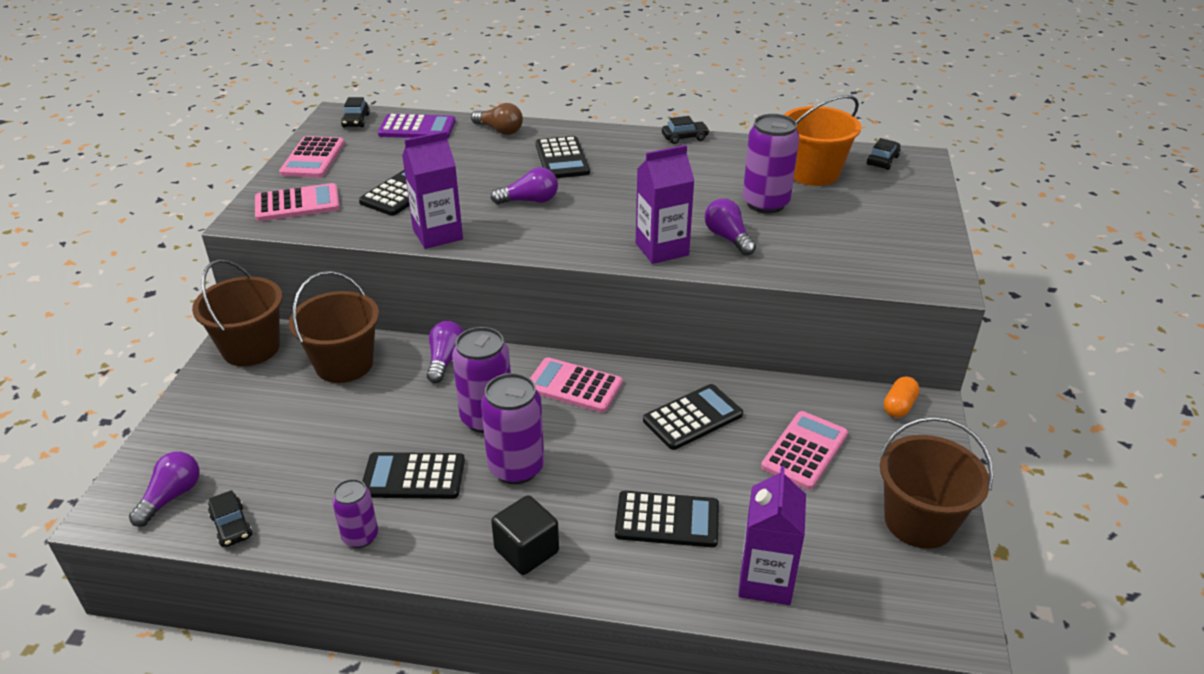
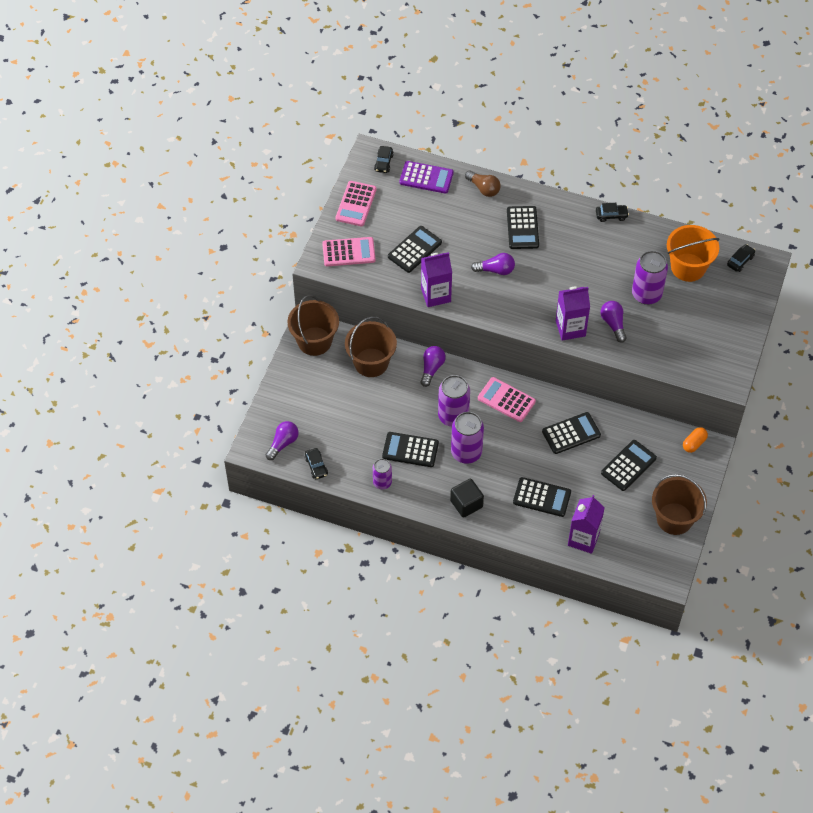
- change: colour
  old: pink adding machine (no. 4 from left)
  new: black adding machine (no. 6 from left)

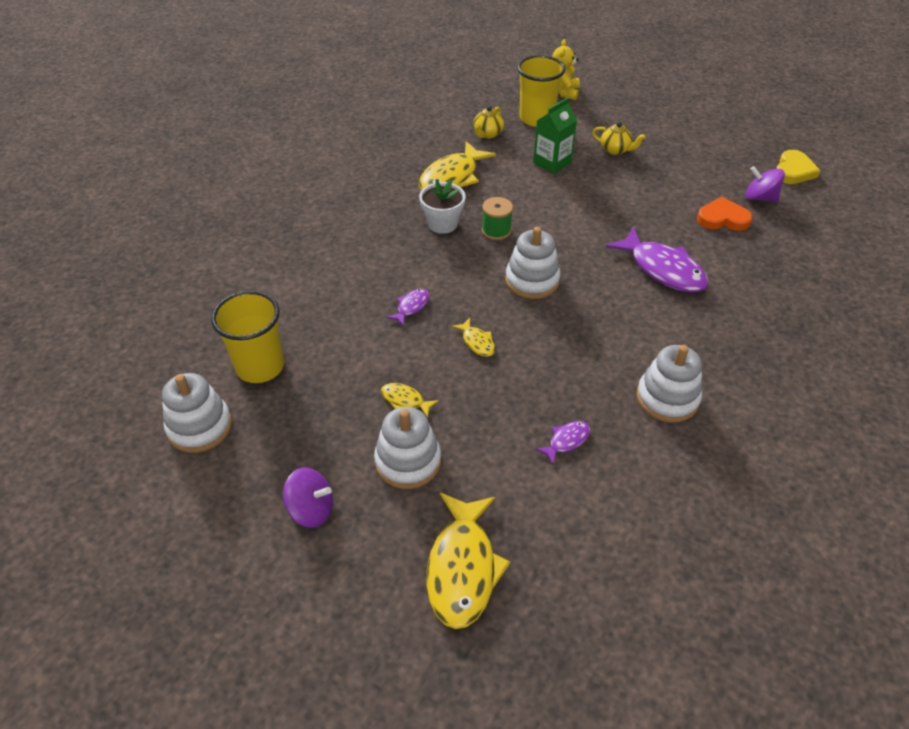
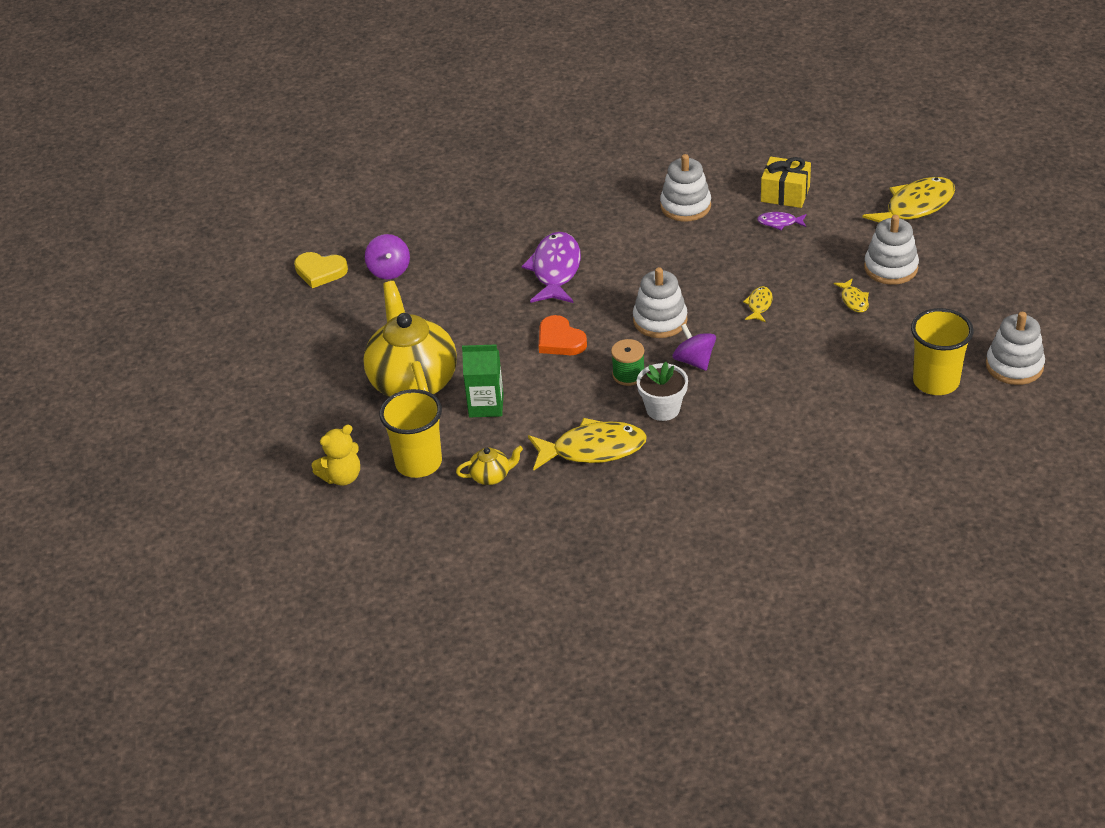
- change: spun
  old: yellow heart shape
  degrees: -150
- change: size
  old: yellow teapot (no. 2 from left in the first image)
  factor: 2.4
- change: relocated
  old: bright orange heart shape
- change: relocated
  old: purple toy top (no. 1 from left in the first image)
  new: purple toy top (no. 2 from left)
- change: appeared
  new: yellow wrapped gift
- change: missing
  old: purple fish figure (no. 1 from left)

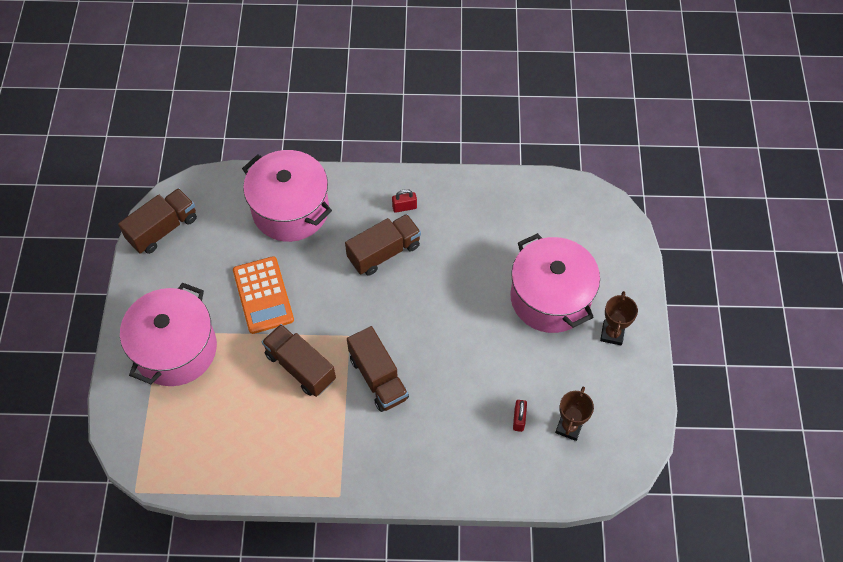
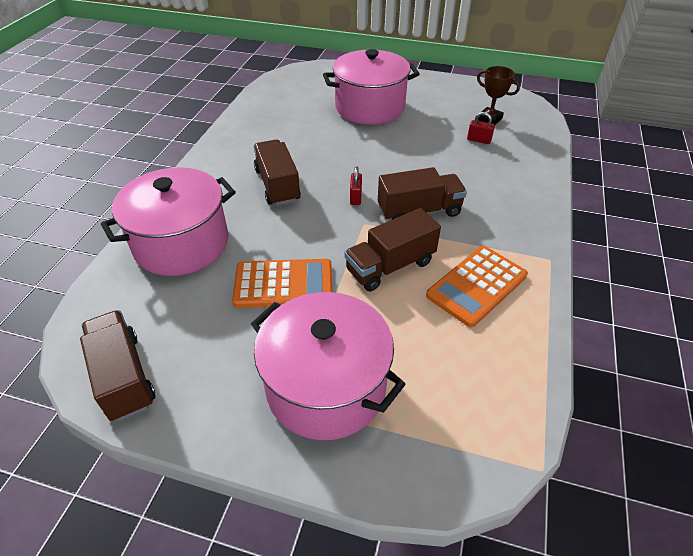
- change: relocated
  old: red padlock (no. 1 from left)
- change: appeared
  new: bright orange adding machine (no. 2 from left)
- change: missing
  old: russet trophy (no. 2 from left)

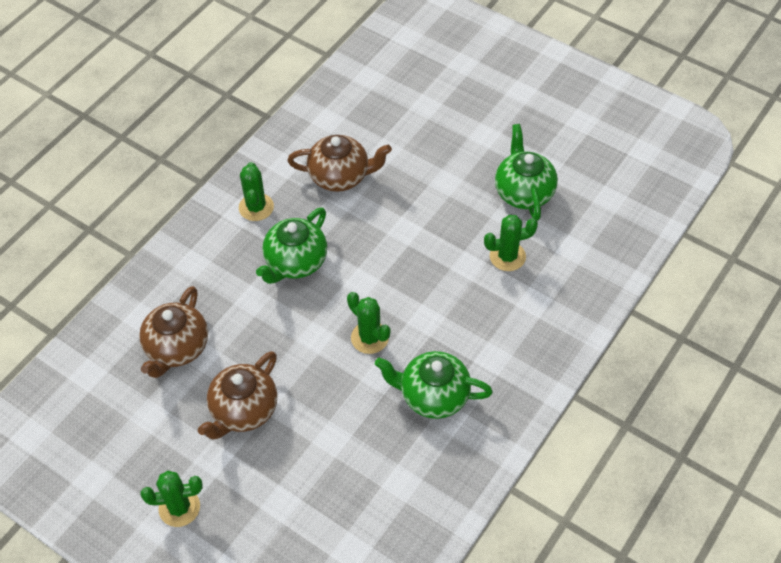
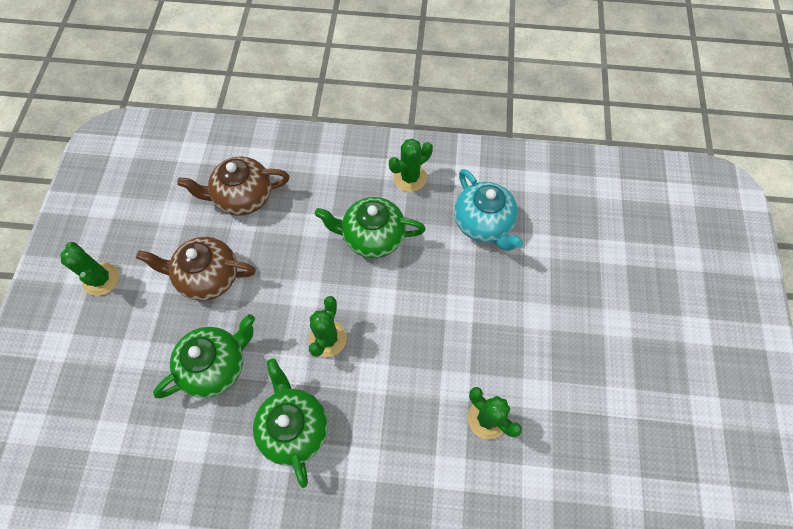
- change: relocated
  old: emerald teapot (no. 3 from left in the first image)
  new: emerald teapot (no. 1 from left)
- change: colour
  old: russet teapot (no. 3 from left)
  new: turquoise teapot

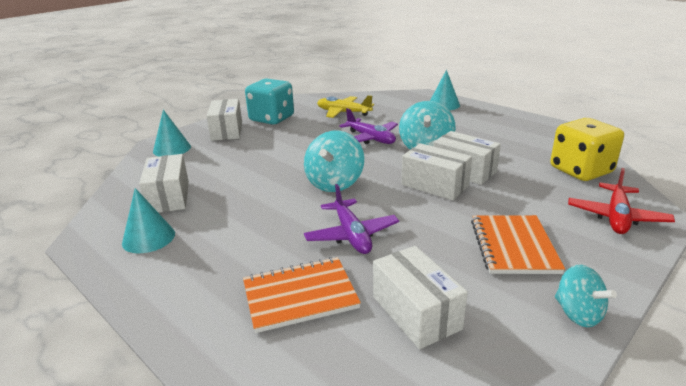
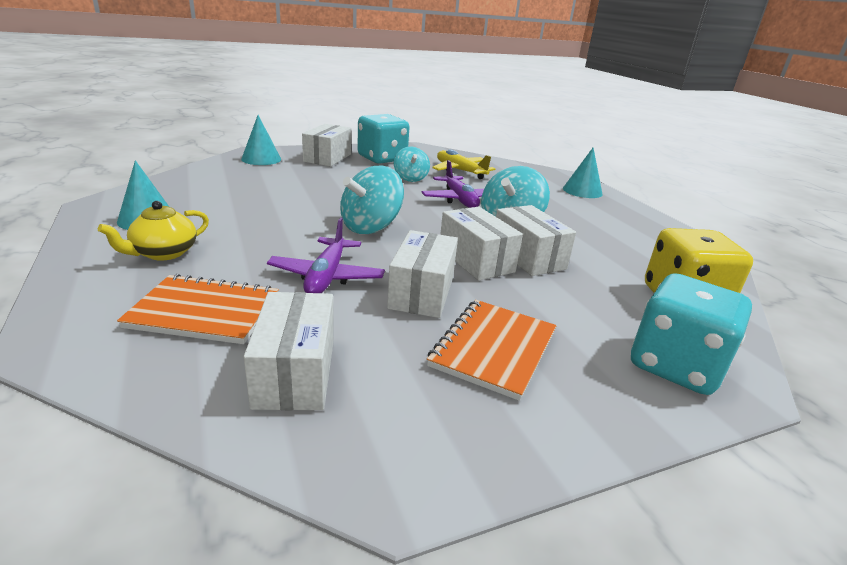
- change: appeared
  new: yellow teapot
- change: relocated
  old: white box (no. 1 from left in the first image)
  new: white box (no. 3 from left)
- change: relocated
  old: turquoise toy top (no. 3 from left in the first image)
  new: turquoise toy top (no. 2 from left)
- change: exchanged
  old: red aeroplane
  new: turquoise dice (no. 2 from left)

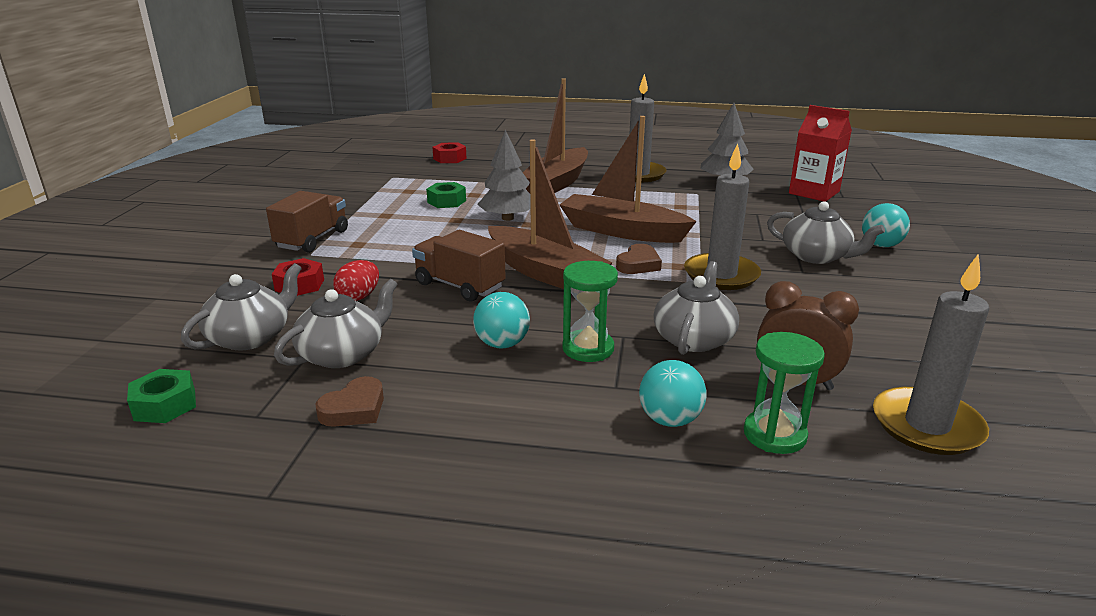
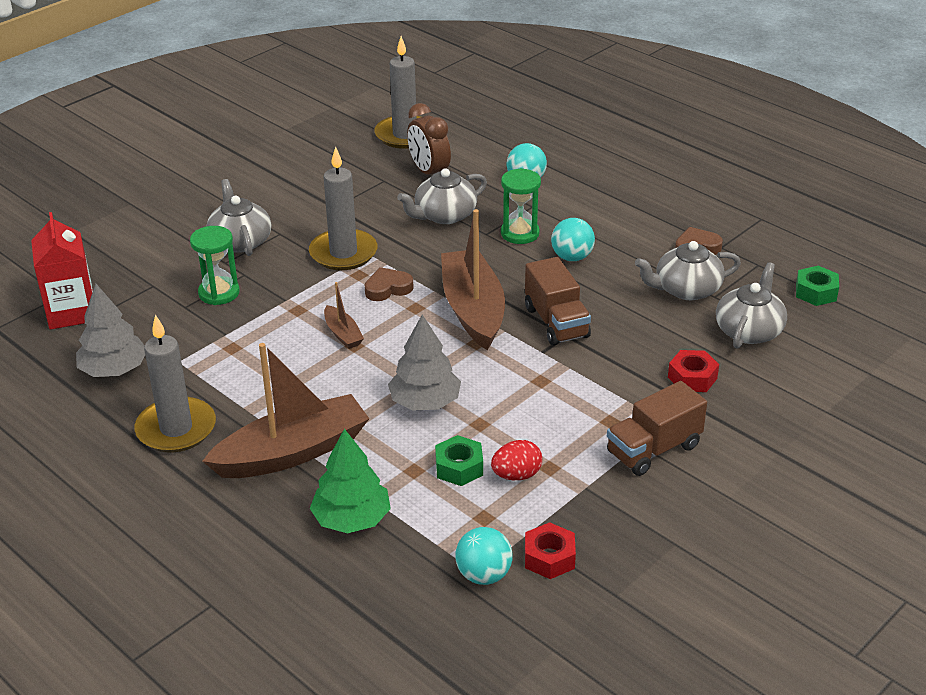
- change: relocated
  old: emerald hourglass (no. 2 from left in the first image)
  new: emerald hourglass (no. 1 from left)
- change: appeared
  new: emerald toy tree
- change: size
  old: russet sailboat (no. 3 from left in the first image)
  factor: 0.45
- change: relocated
  old: turquoise play ball (no. 3 from left in the first image)
  new: turquoise play ball (no. 1 from left)
- change: relocated
  old: red egg shape
- change: relocated
  old: red hex nut (no. 2 from left in the first image)
  new: red hex nut (no. 1 from left)
- change: spun
  old: grey teapot (no. 1 from left in the first image)
  degrees: 135

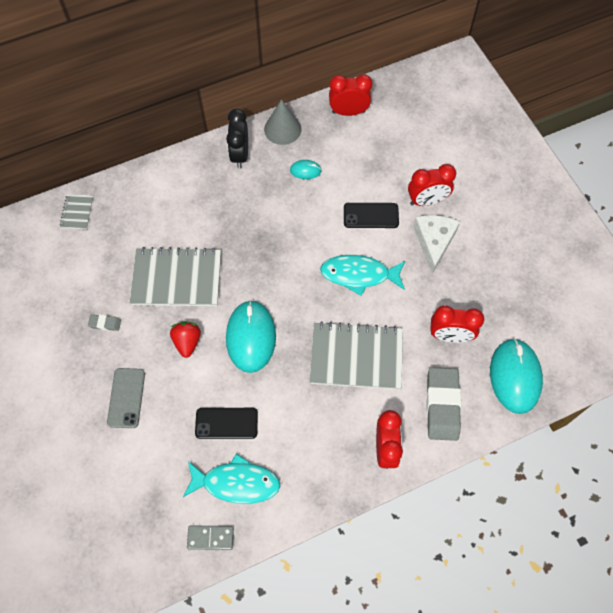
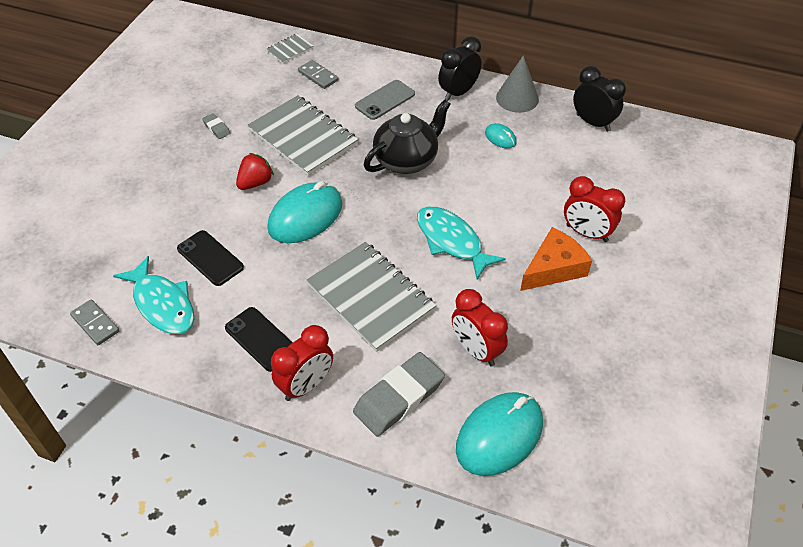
- change: relocated
  old: black phone (no. 2 from left)
- change: appeared
  new: grey domino tile (no. 2 from left)
- change: relocated
  old: grey phone
- change: appeared
  new: black teapot
- change: colour
  old: white cheese wedge
  new: bright orange cheese wedge
- change: colour
  old: red clock (no. 1 from left)
  new: black clock (no. 2 from left)

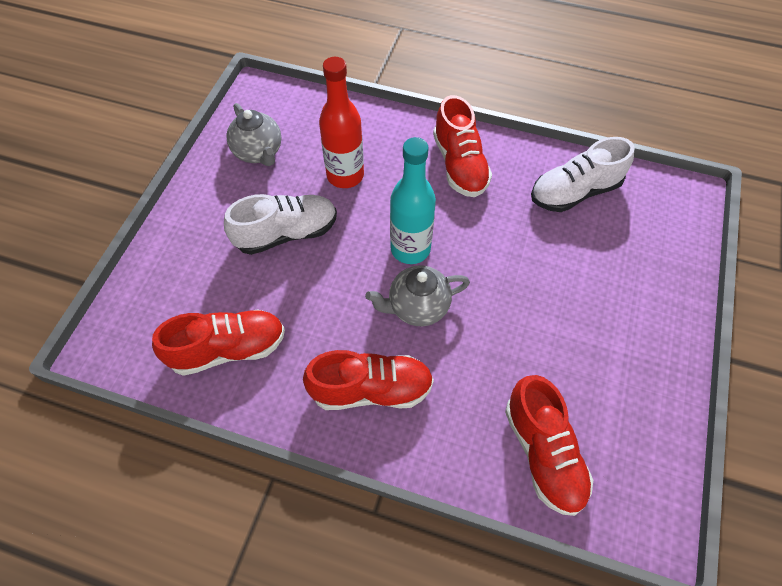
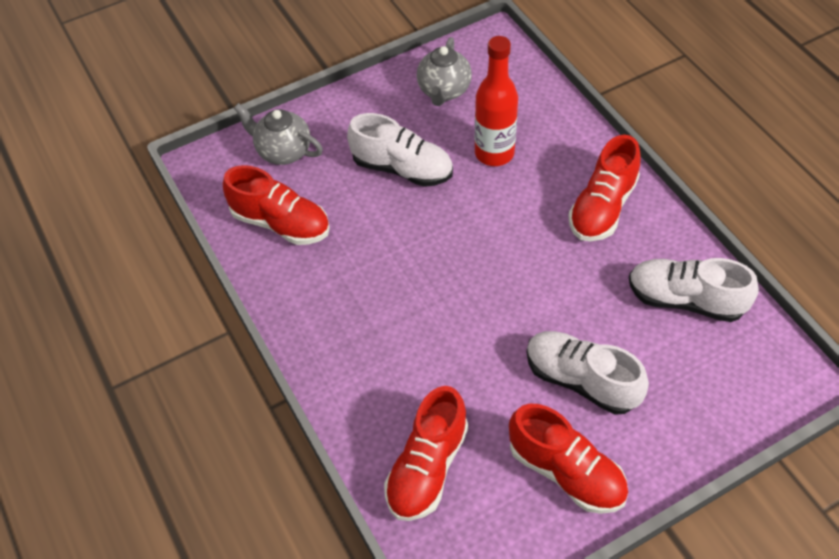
- change: relocated
  old: grey teapot (no. 2 from left in the first image)
  new: grey teapot (no. 1 from left)
- change: relocated
  old: red sneaker (no. 2 from left in the first image)
  new: red sneaker (no. 3 from left)
- change: appeared
  new: white sneaker (no. 2 from left)
- change: missing
  old: turquoise drink bottle

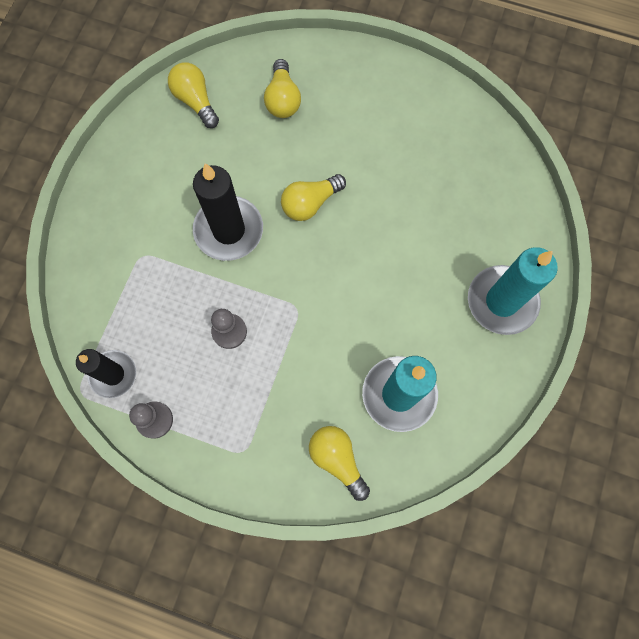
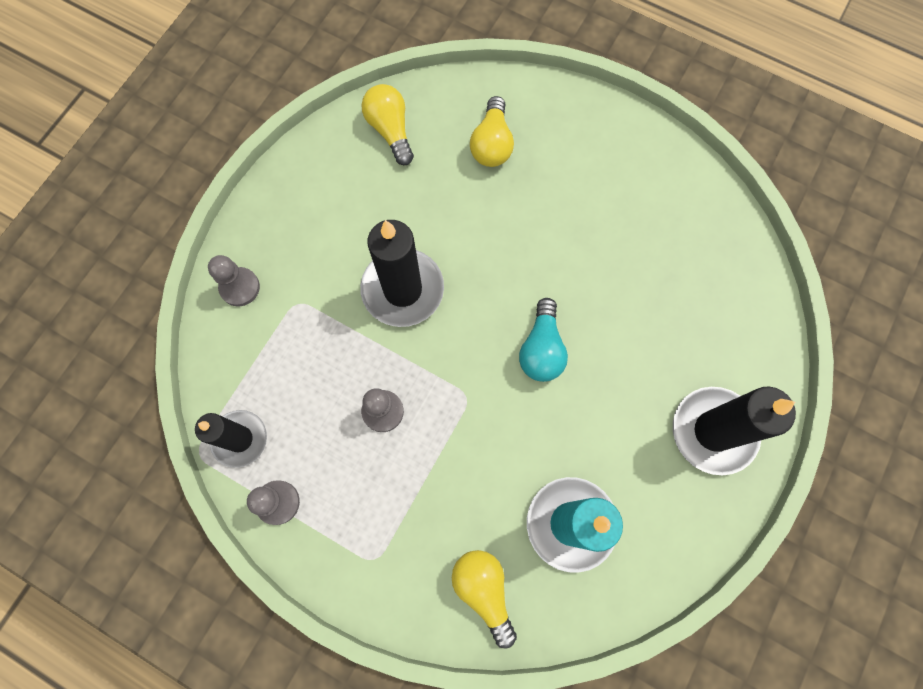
- change: appeared
  new: grey pawn (no. 1 from left)
- change: appeared
  new: turquoise lightbulb
- change: colour
  old: turquoise candle (no. 2 from left)
  new: black candle (no. 3 from left)
- change: missing
  old: yellow lightbulb (no. 3 from left)

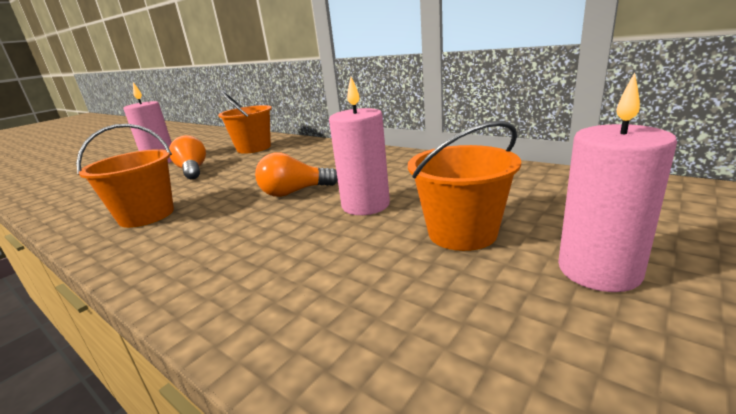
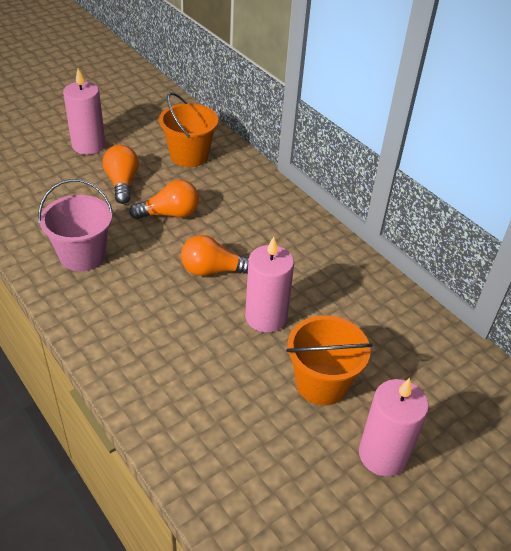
- change: colour
  old: bright orange pail (no. 1 from left)
  new: pink pail
- change: appeared
  new: bright orange lightbulb (no. 2 from left)

